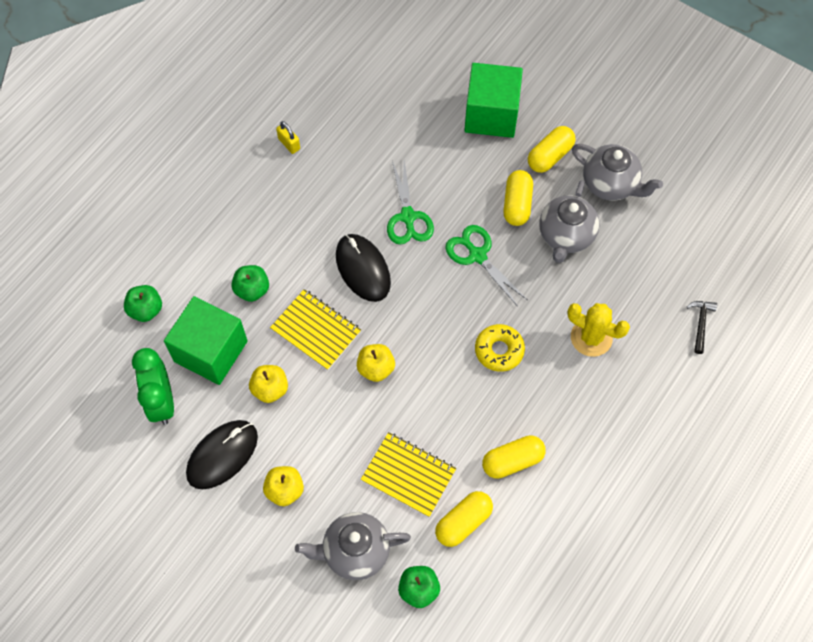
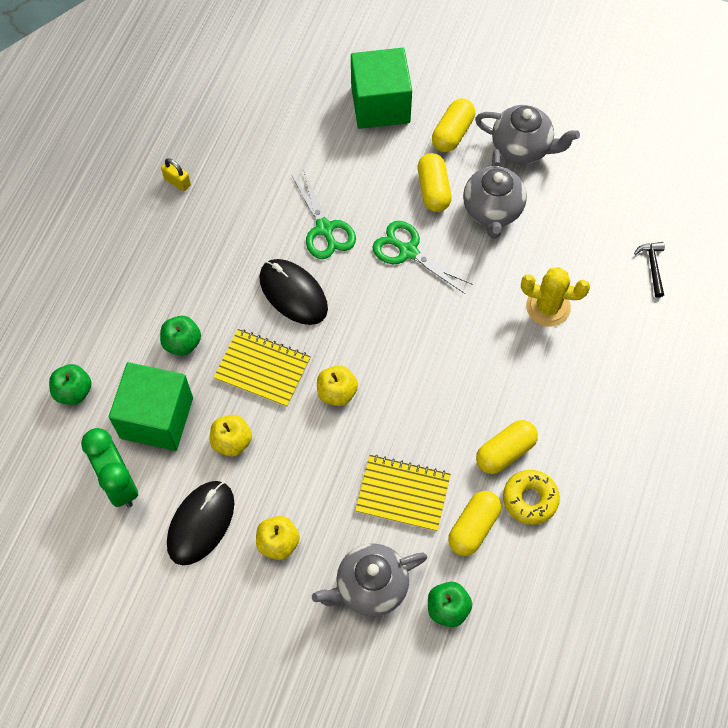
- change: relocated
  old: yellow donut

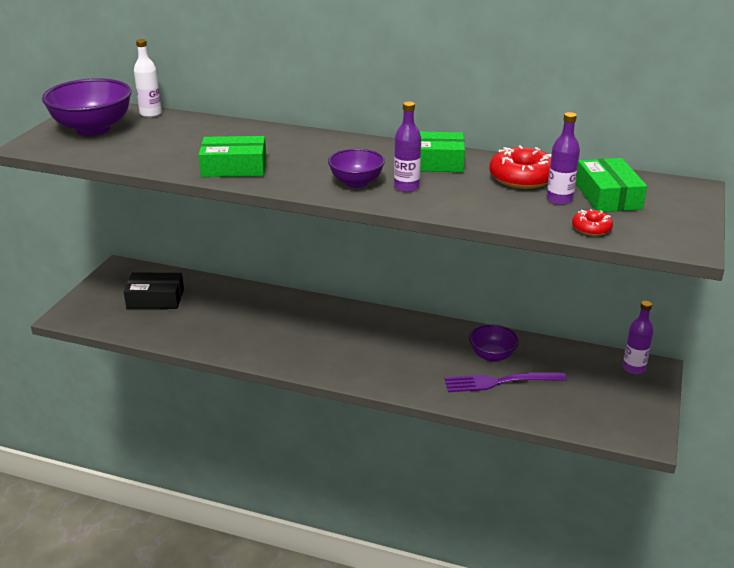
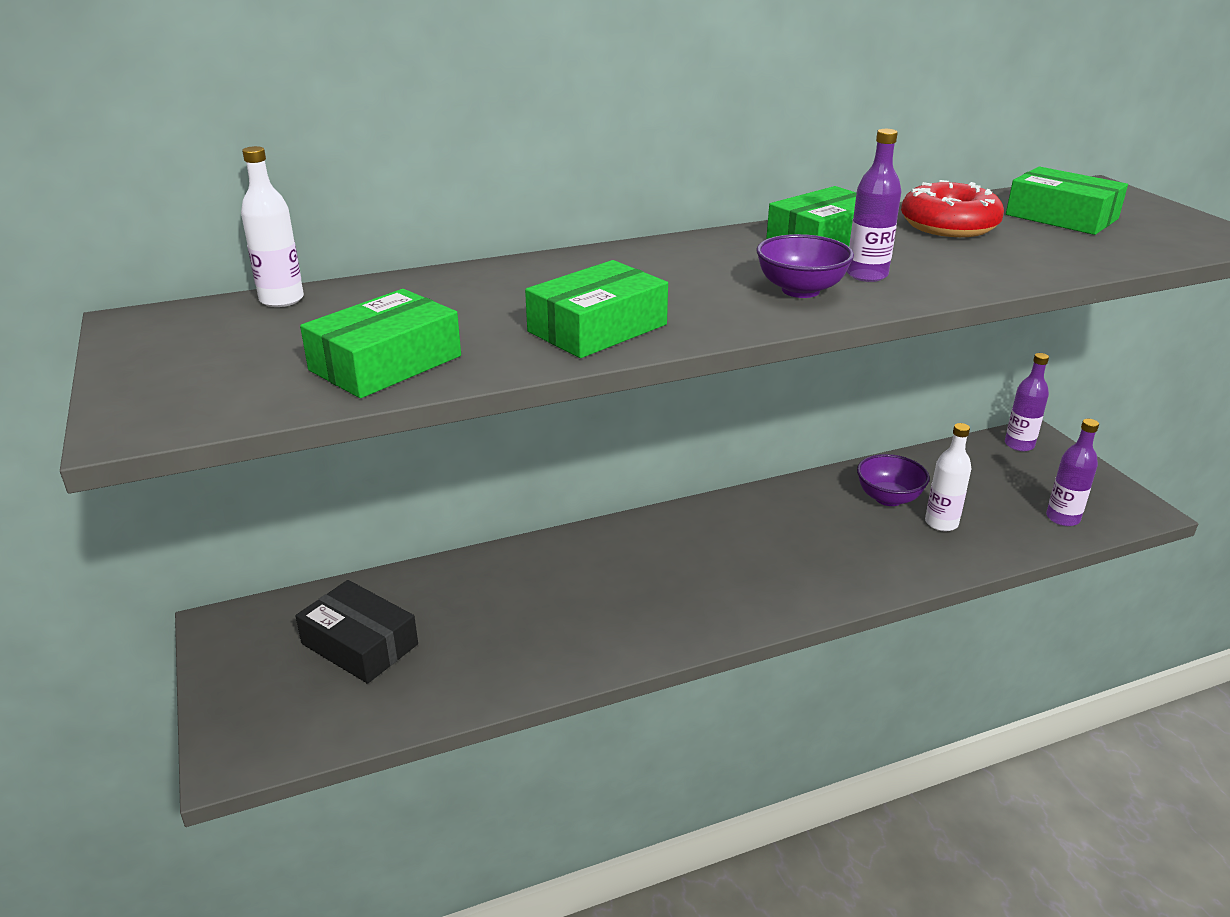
- change: spun
  old: black box
  degrees: 75
- change: appeared
  new: emerald box (no. 1 from left)
- change: exchanged
  old: purple fork
  new: white drink bottle (no. 2 from left)
- change: relocated
  old: purple drink bottle (no. 2 from left in the first image)
  new: purple drink bottle (no. 3 from left)
- change: missing
  old: purple deep dish (no. 1 from left)
- change: missing
  old: red donut (no. 2 from left)

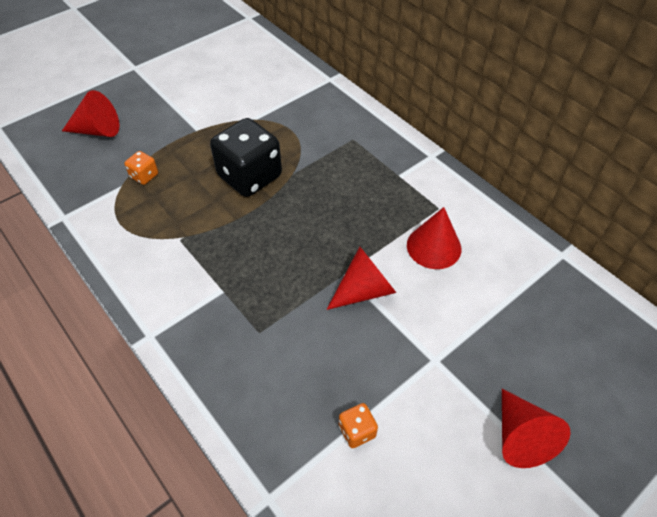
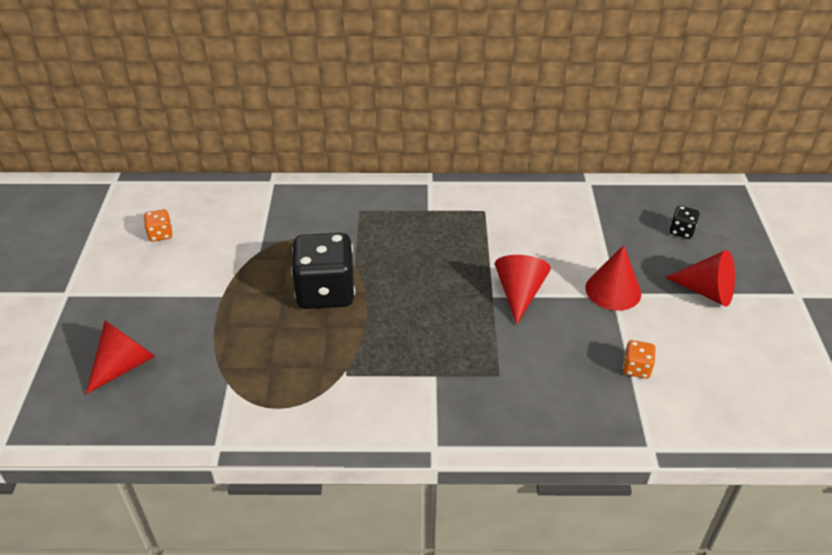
- change: relocated
  old: bright orange dice (no. 1 from left)
- change: relocated
  old: red solid cone (no. 3 from left)
- change: appeared
  new: black dice (no. 2 from left)

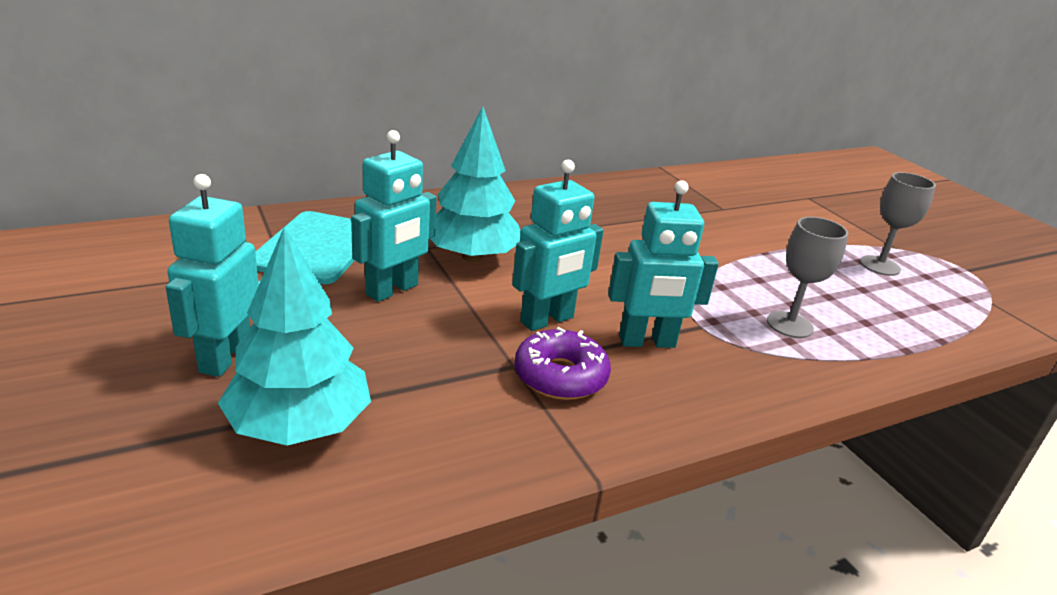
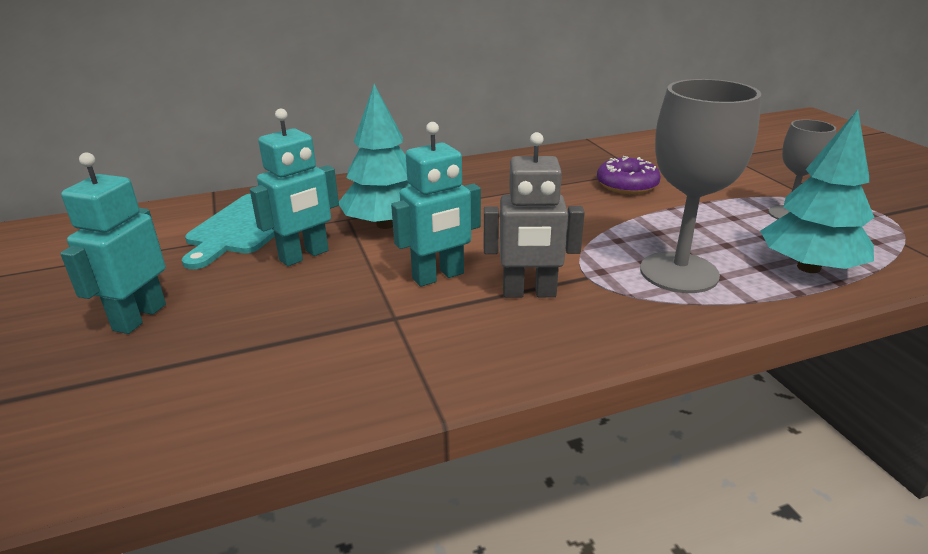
- change: colour
  old: turquoise toy robot (no. 4 from left)
  new: grey toy robot
- change: relocated
  old: purple donut
- change: size
  old: grey goblet (no. 1 from left)
  factor: 1.71
- change: relocated
  old: turquoise toy tree (no. 1 from left in the first image)
  new: turquoise toy tree (no. 2 from left)

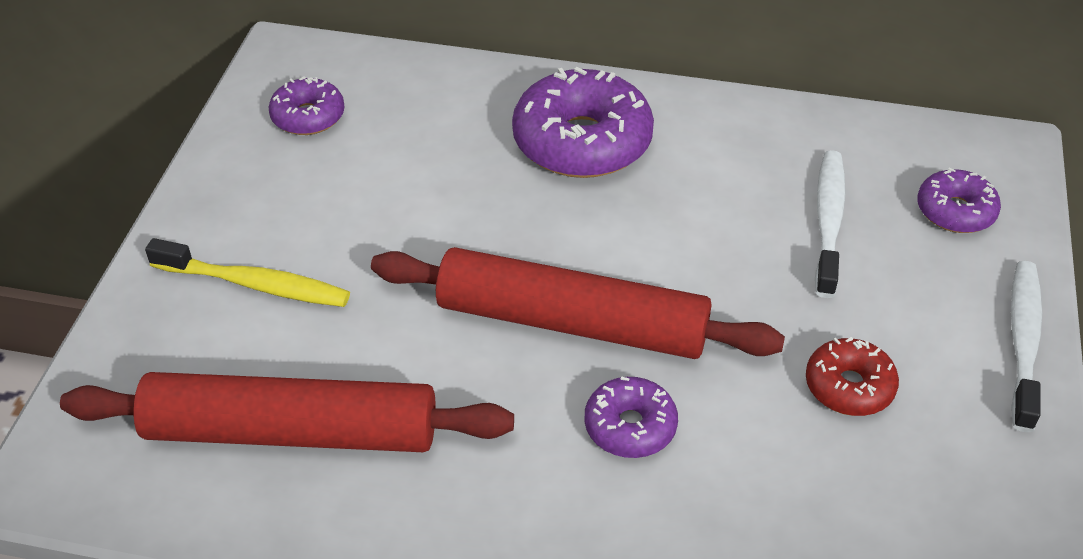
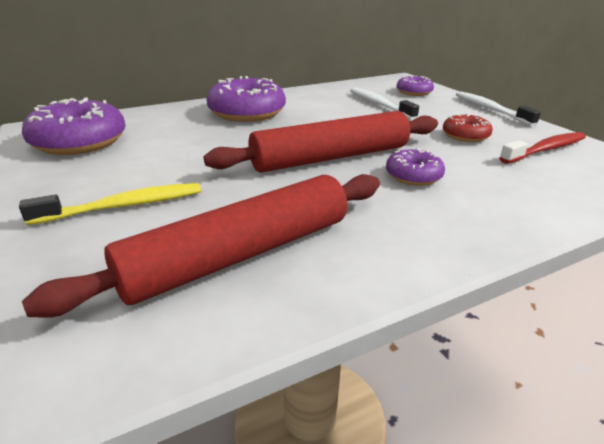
- change: size
  old: purple donut (no. 1 from left)
  factor: 1.84
- change: appeared
  new: red tooth brush

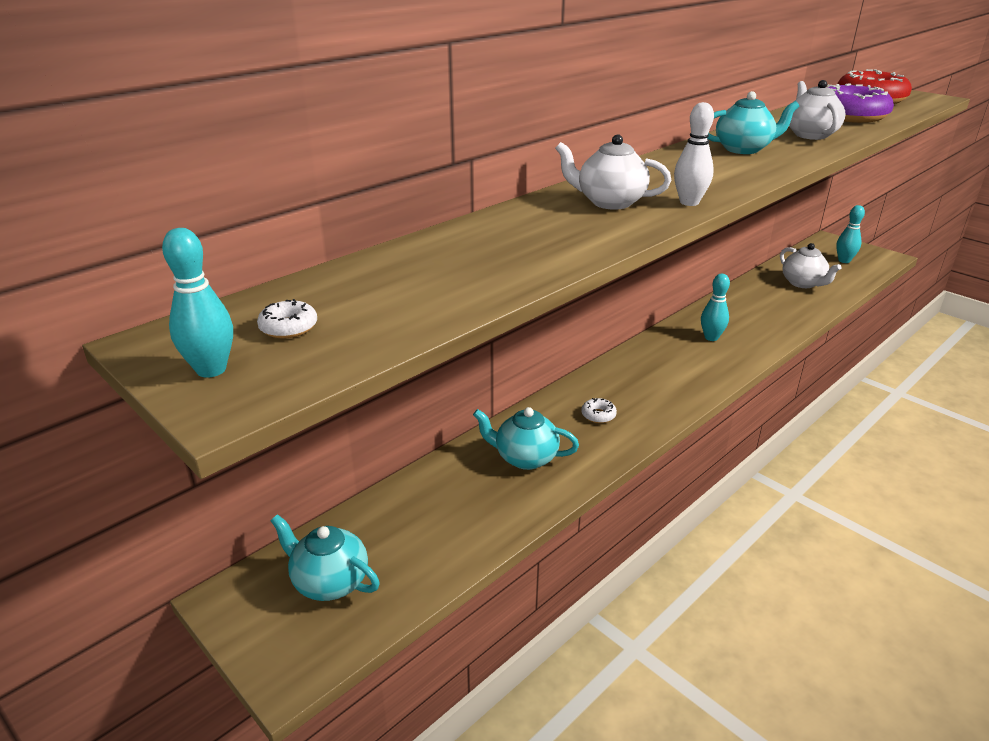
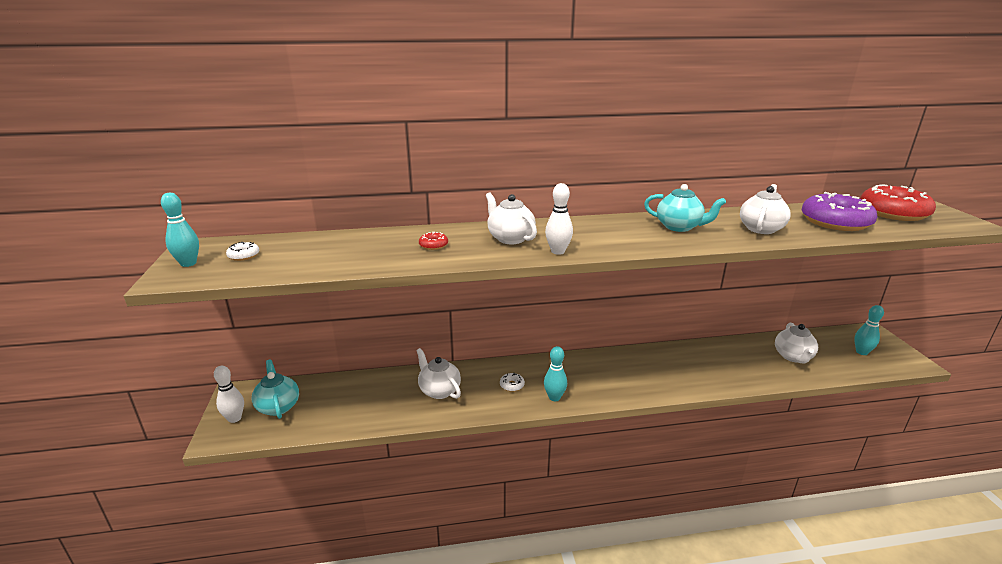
- change: appeared
  new: white bowling pin (no. 1 from left)
- change: colour
  old: turquoise teapot (no. 2 from left)
  new: white teapot (no. 1 from left)
- change: appeared
  new: red donut (no. 1 from left)
- change: relocated
  old: turquoise bowling pin (no. 2 from left)

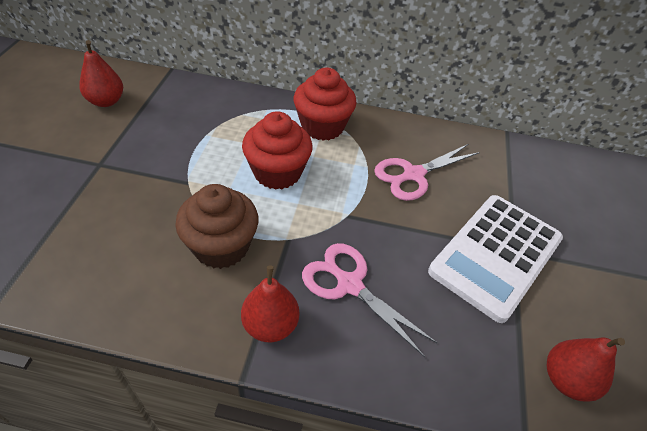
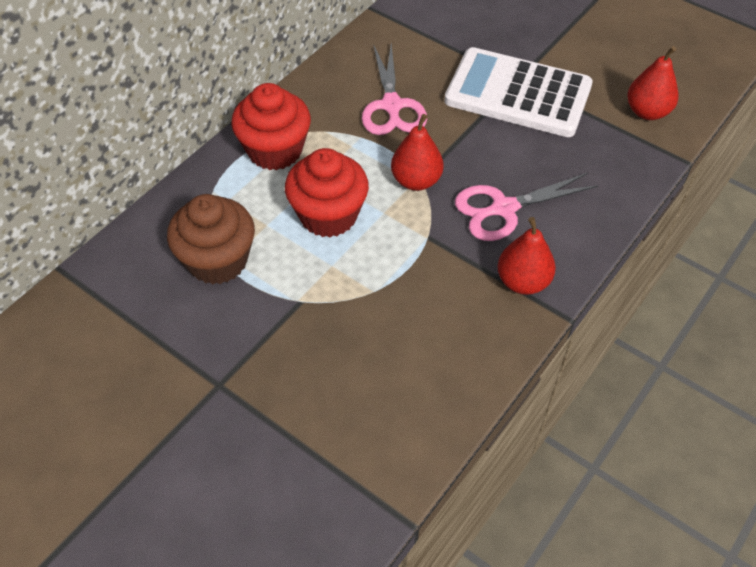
- change: relocated
  old: russet muffin
- change: relocated
  old: red pear fruit (no. 1 from left)
- change: spun
  old: white adding machine
  degrees: 135

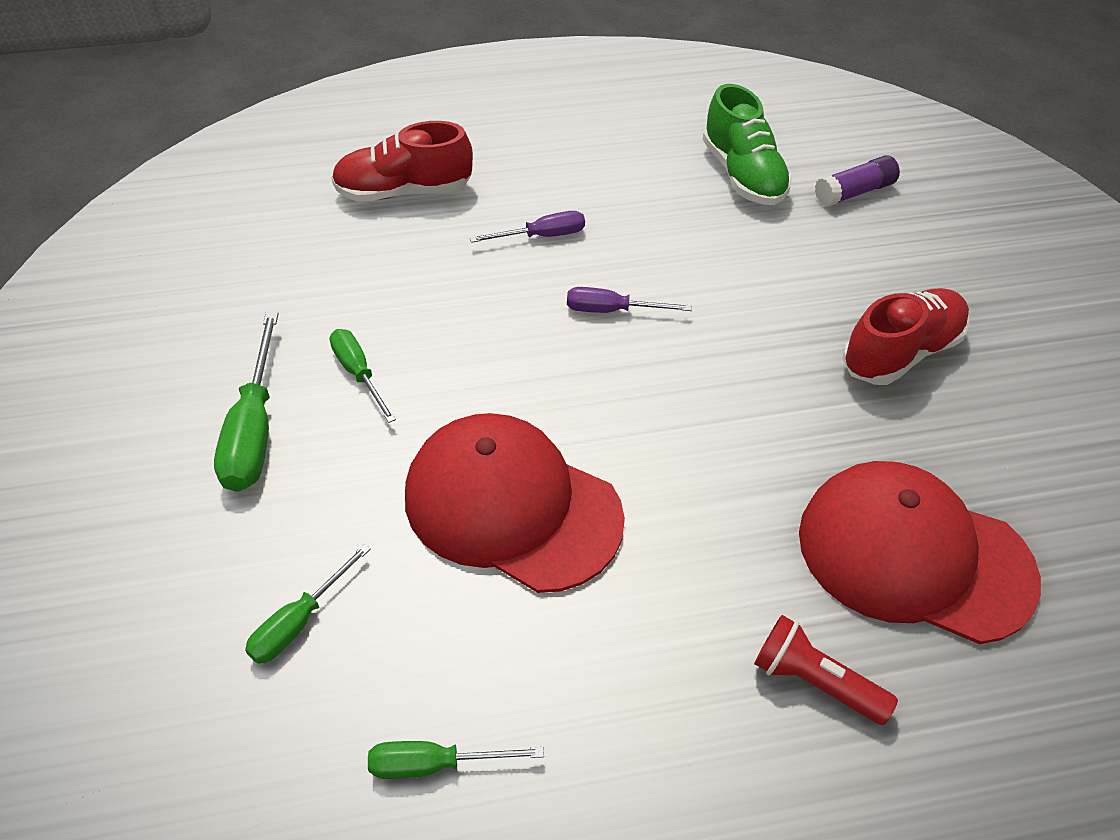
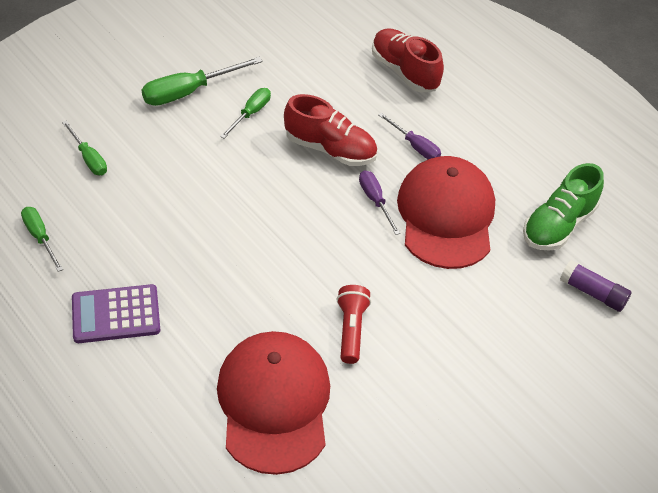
- change: spun
  old: emerald flat screwdriver (no. 2 from left)
  degrees: -135
- change: appeared
  new: purple adding machine
- change: relocated
  old: red sneaker (no. 2 from left in the first image)
  new: red sneaker (no. 1 from left)
- change: relocated
  old: red flashlight
- change: relocated
  old: red baseball cap (no. 1 from left in the first image)
  new: red baseball cap (no. 2 from left)

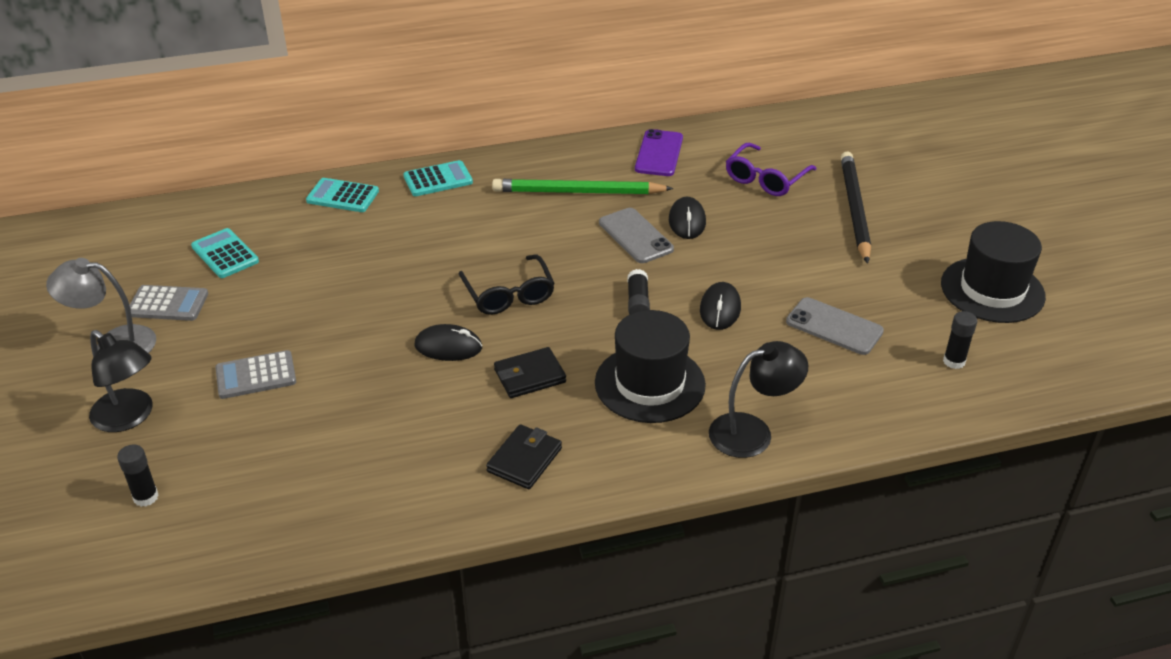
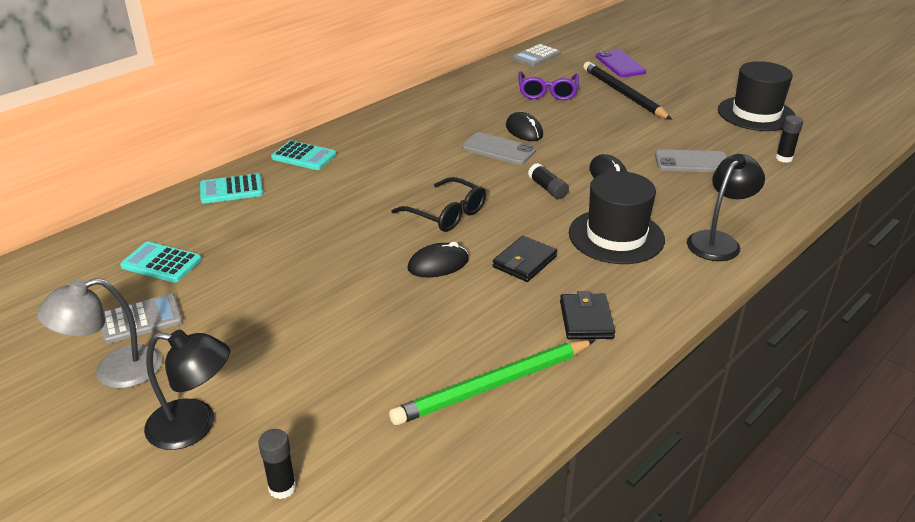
- change: spun
  old: turquoise adding machine (no. 3 from left)
  degrees: 75
- change: relocated
  old: emerald lead pencil
- change: relocated
  old: grey adding machine (no. 2 from left)
- change: relocated
  old: purple phone

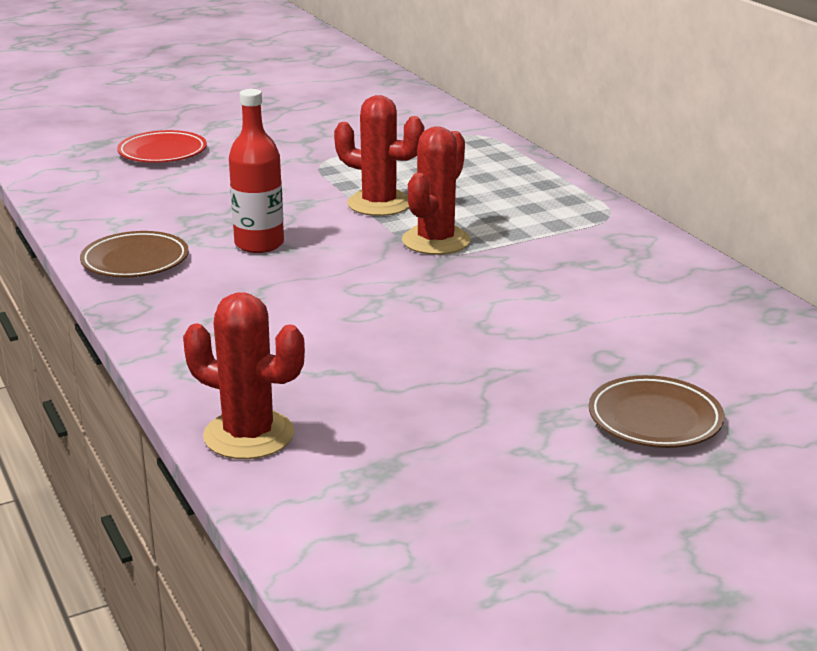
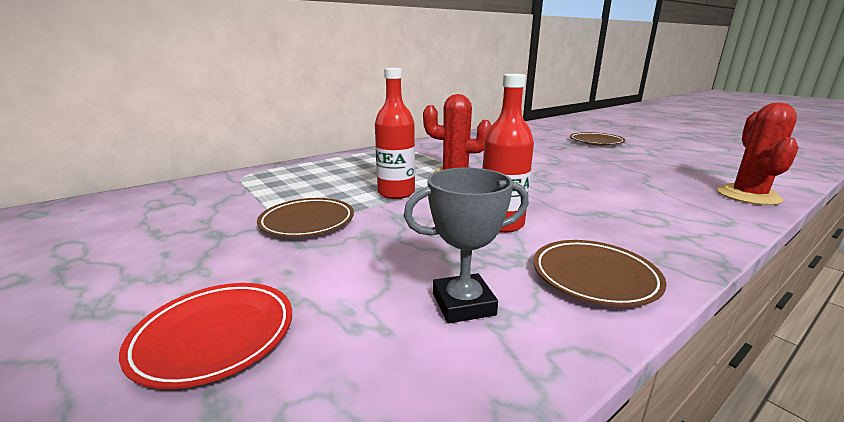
- change: appeared
  new: russet dinner plate (no. 1 from left)
- change: exchanged
  old: red cactus (no. 2 from left)
  new: red drink bottle (no. 1 from left)
- change: appeared
  new: grey trophy

